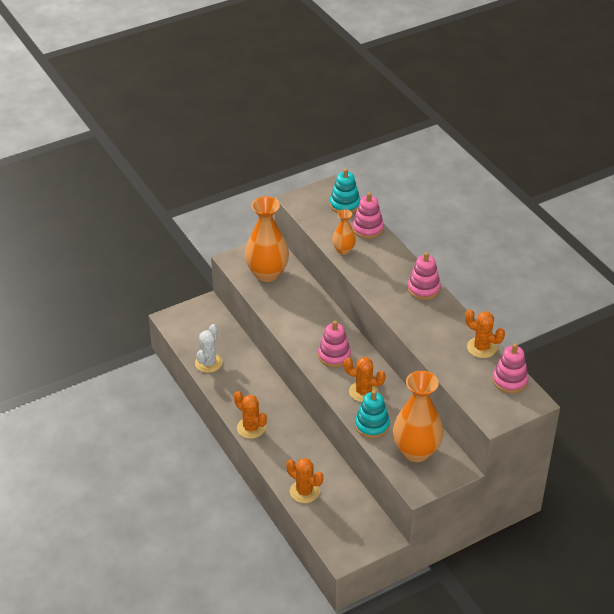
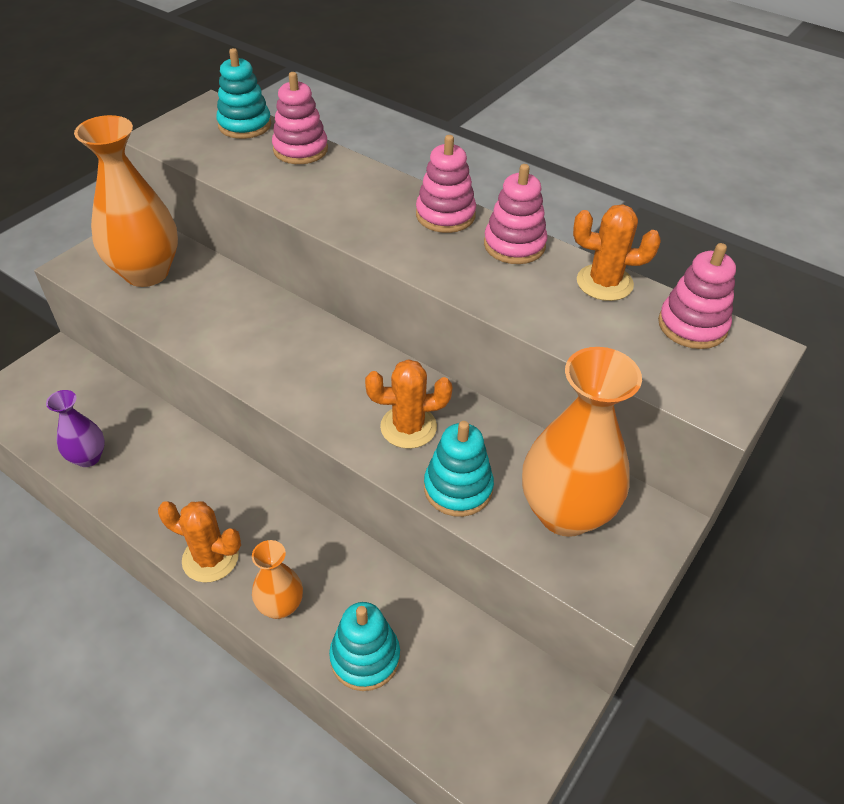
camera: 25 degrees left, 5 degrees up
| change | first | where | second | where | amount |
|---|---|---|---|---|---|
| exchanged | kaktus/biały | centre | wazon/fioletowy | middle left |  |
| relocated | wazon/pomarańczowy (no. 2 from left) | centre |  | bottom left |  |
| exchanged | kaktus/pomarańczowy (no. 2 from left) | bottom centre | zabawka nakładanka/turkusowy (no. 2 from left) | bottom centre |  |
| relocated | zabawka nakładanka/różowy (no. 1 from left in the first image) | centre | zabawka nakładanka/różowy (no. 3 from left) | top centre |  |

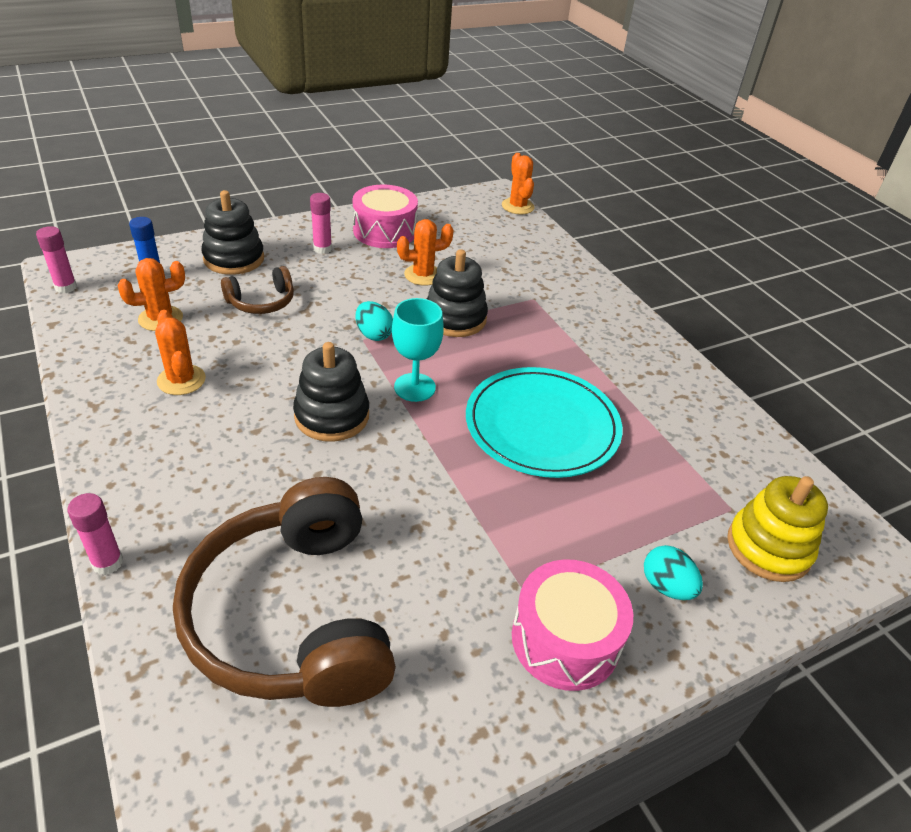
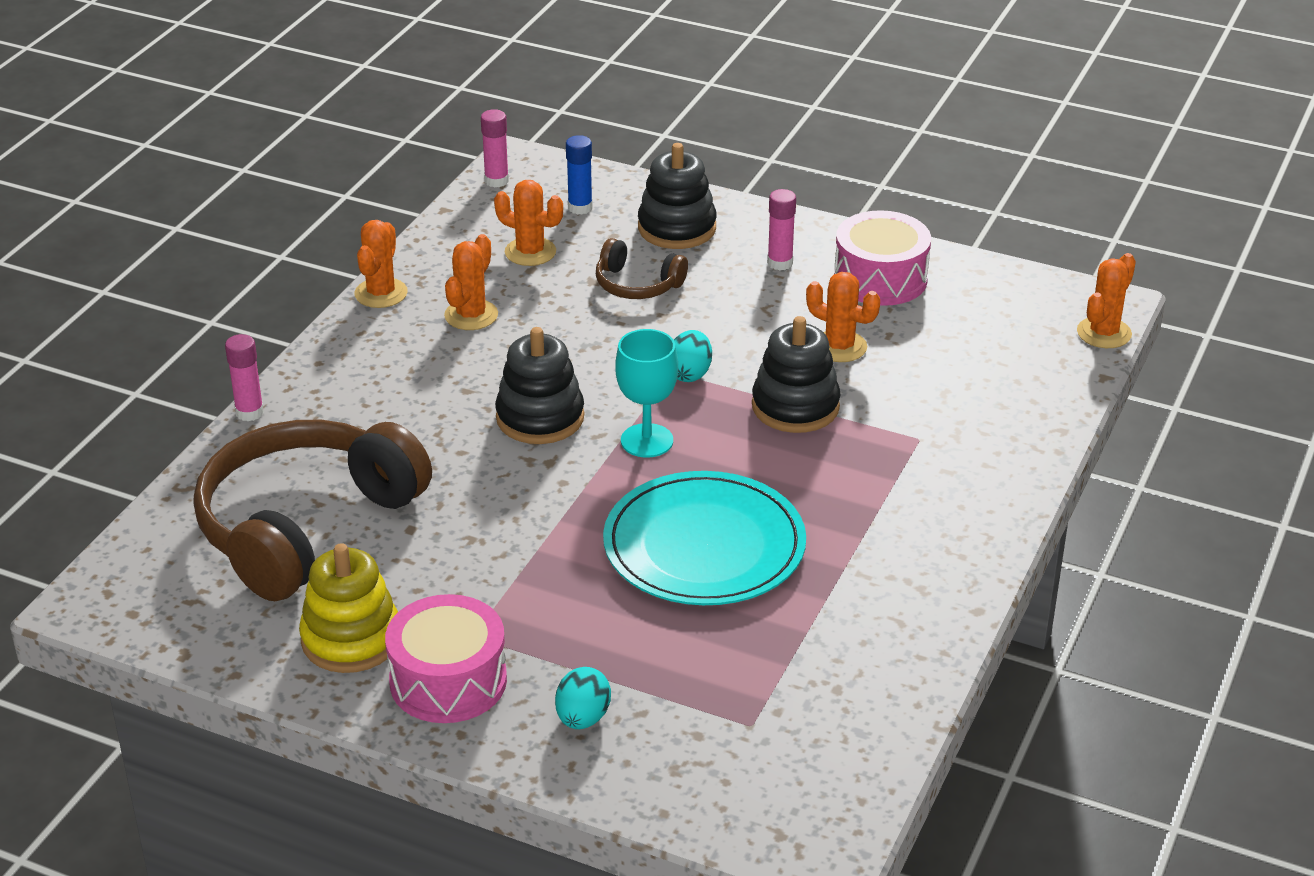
camera: 55 degrees right, 5 degrees down
| change | first | where | second | where | amount |
|---|---|---|---|---|---|
| relocated | zabawka nakładanka/żółty | middle right |  | bottom left |  |
| appeared |  |  | kaktus/pomarańczowy (no. 1 from left) | top left |  |

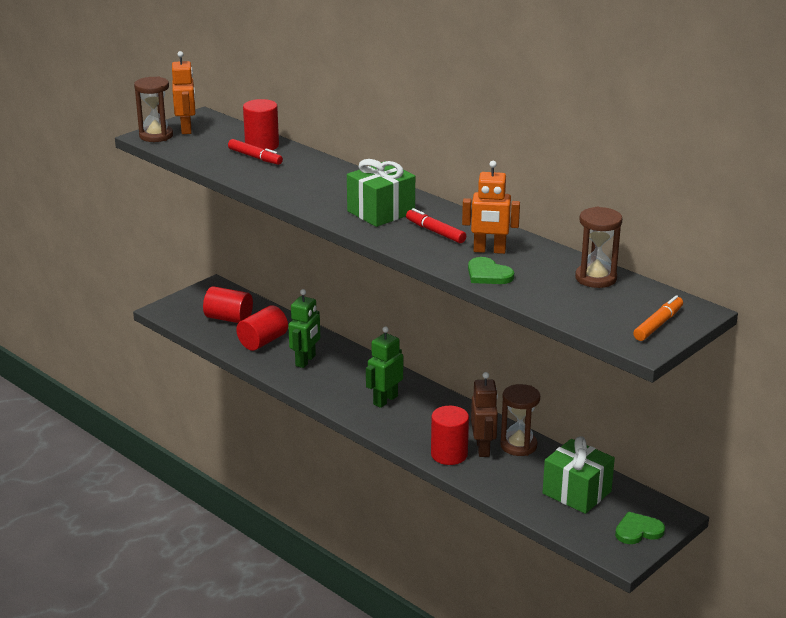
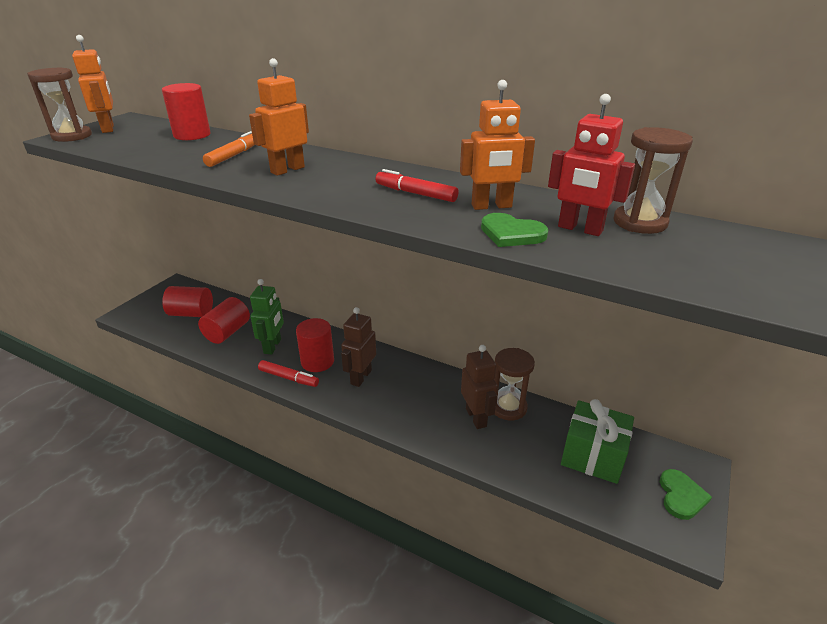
camera: 15 degrees left, 5 degrees up
| change | first | where | second | where | amount |
|---|---|---|---|---|---|
| relocated | flamaster/pomarańczowy | middle right |  | top left |  |
| appeared |  |  | robot/pomarańczowy (no. 2 from left) | top centre |  |
| relocated | flamaster/czerwony (no. 1 from left) | top left |  | centre |  |
| relocated | walec/czerwony (no. 4 from left) | bottom centre |  | centre |  |
| colour | robot/zielony (no. 2 from left) | centre | robot/brązowy (no. 1 from left) | centre |  |
| appeared |  |  | robot/czerwony | top right |  |
| spun | serce/zielony (no. 2 from left) | bottom right |  | bottom right | 135 degrees clockwise |
| missing | prezent/zielony (no. 1 from left) | top centre |  |  |  |

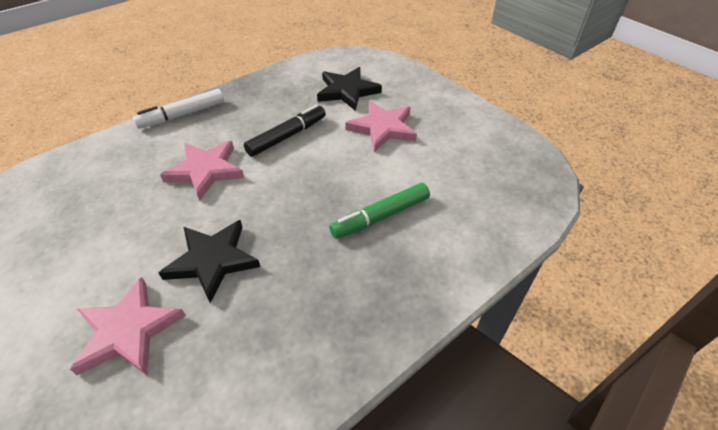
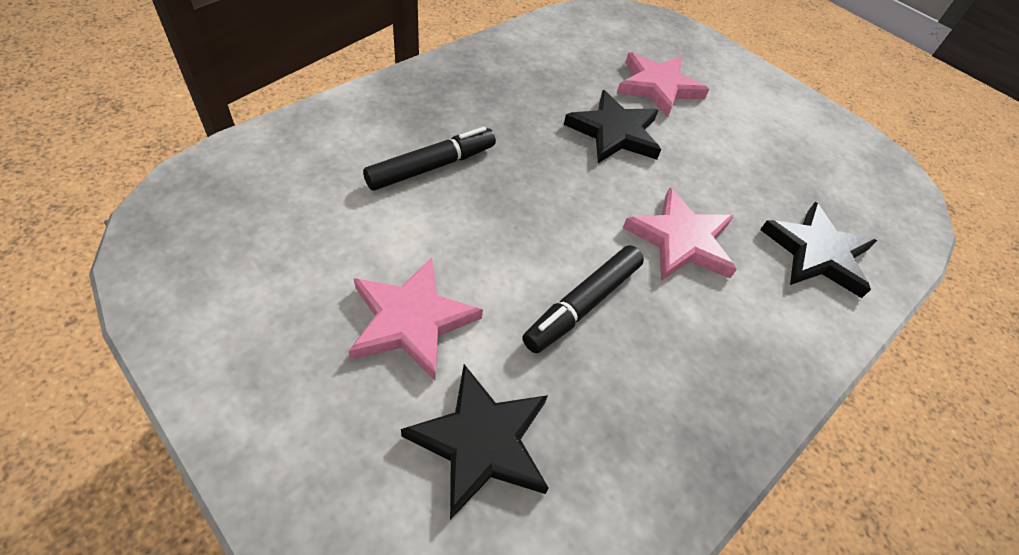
camera: 170 degrees right, 5 degrees up
| change | first | where | second | where | amount |
|---|---|---|---|---|---|
| colour | flamaster/zielony | centre | flamaster/czarny (no. 1 from left) | top centre |  |
| appeared |  |  | gwiazda/czarny (no. 3 from left) | middle right |  |
| missing | flamaster/biały | top left |  |  |  |

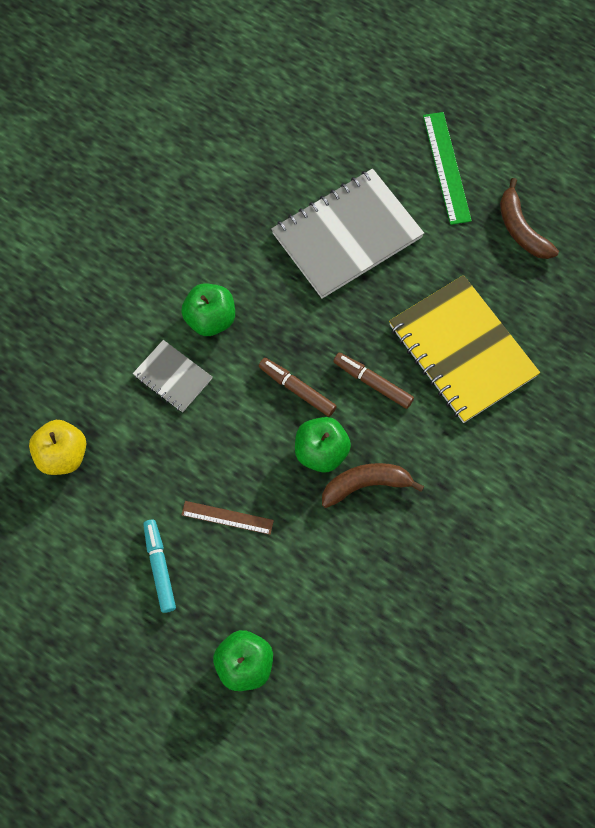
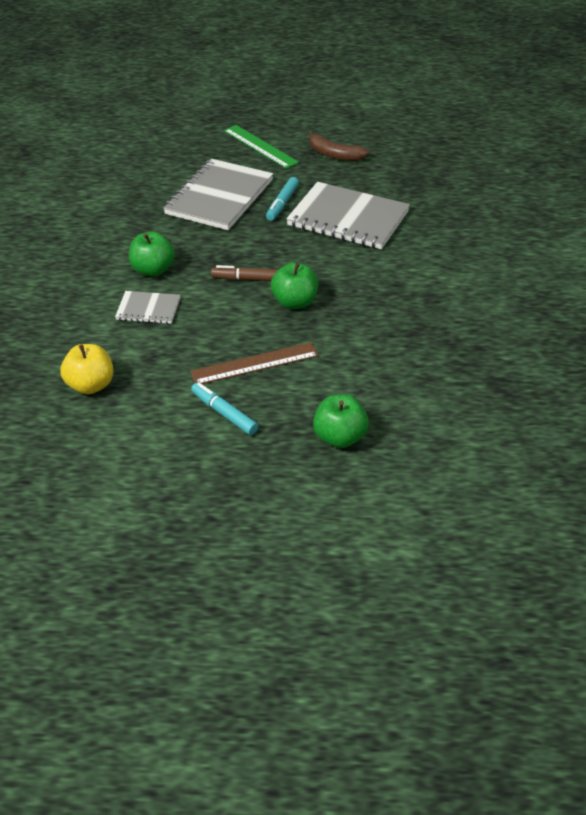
camera: 30 degrees left, 25 degrees down
| change | first | where | second | where | amount |
|---|---|---|---|---|---|
| size | linijka/brązowy | centre |  | centre | x1.56 |
| appeared |  |  | flamaster/turkusowy (no. 2 from left) | top centre |  |
| colour | zeszyt/żółty | middle right | zeszyt/szary (no. 3 from left) | top centre |  |
| missing | banan/brązowy (no. 1 from left) | centre |  |  |  |
| missing | flamaster/brązowy (no. 2 from left) | centre |  |  |  |

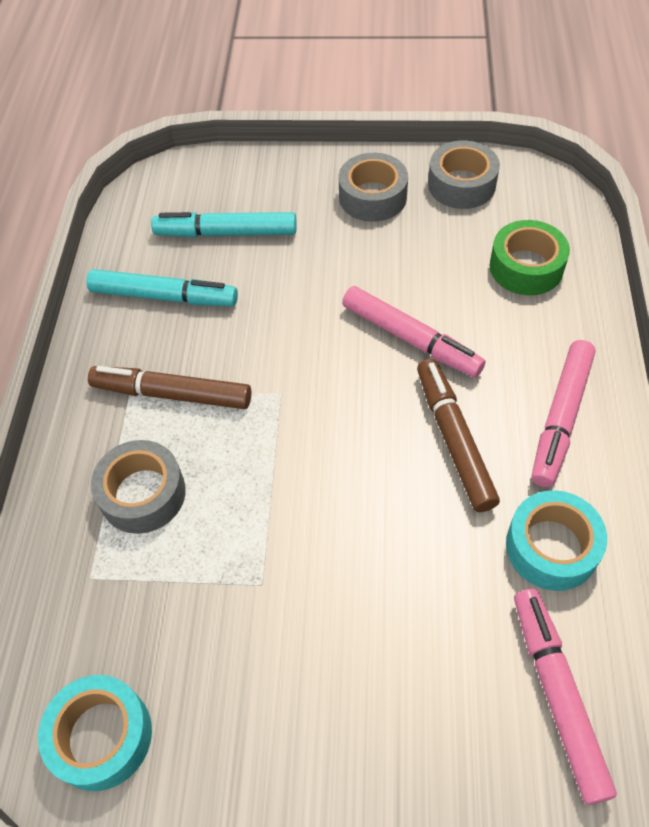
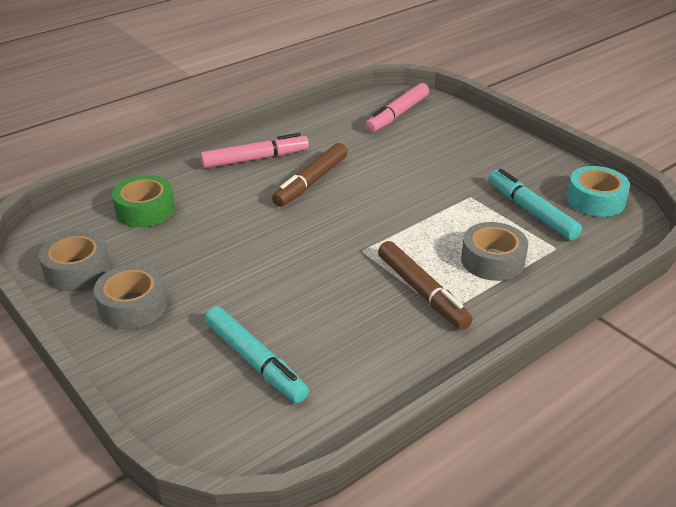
camera: 135 degrees left, 20 degrees down
| change | first | where | second | where | amount |
|---|---|---|---|---|---|
| relocated | flamaster/turkusowy (no. 1 from left in the first image) | middle left | flamaster/turkusowy (no. 2 from left) | middle right |  |
| missing | flamaster/różowy (no. 1 from left) | centre |  |  |  |
| missing | taśma klejąca/turkusowy (no. 2 from left) | middle right |  |  |  |

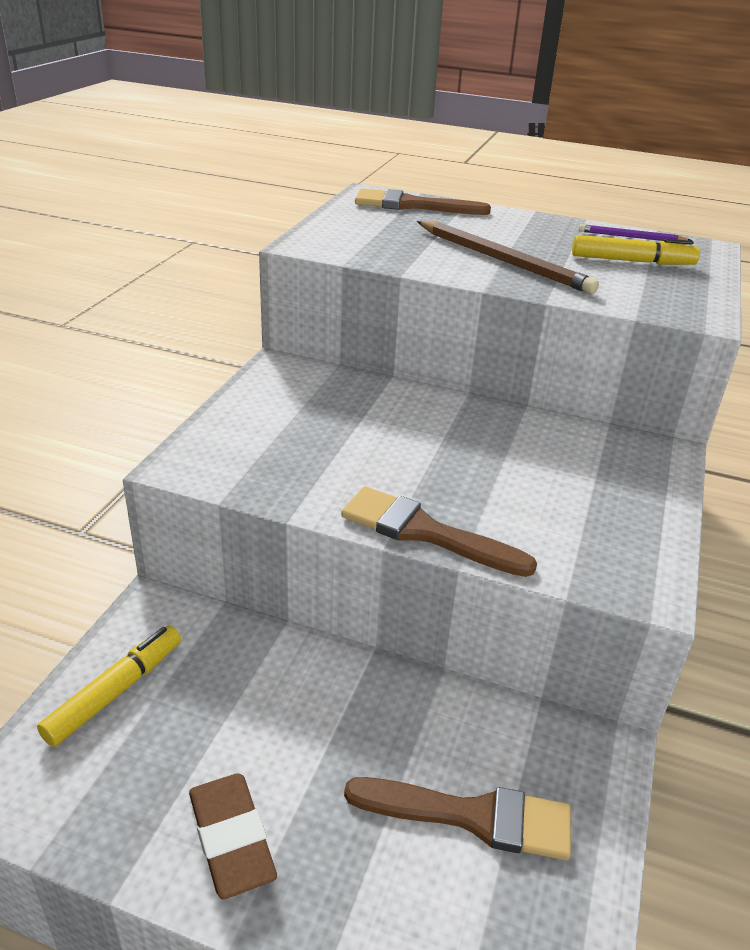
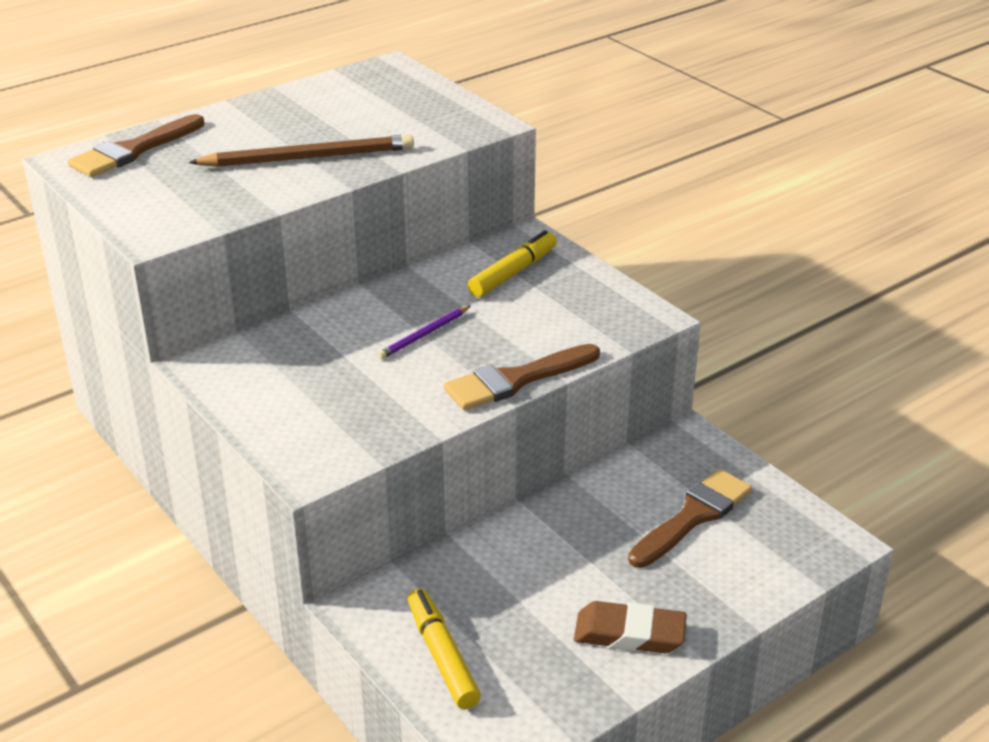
camera: 55 degrees left, 0 degrees up
| change | first | where | second | where | amount |
|---|---|---|---|---|---|
| relocated | ołówek/fioletowy | top right |  | centre |  |
| relocated | flamaster/żółty (no. 2 from left) | top right |  | centre |  |

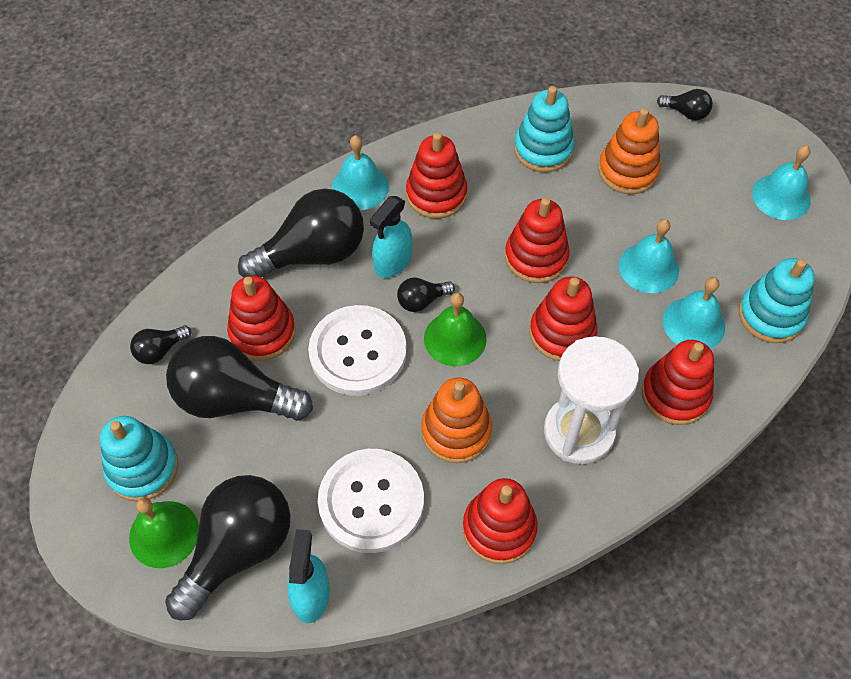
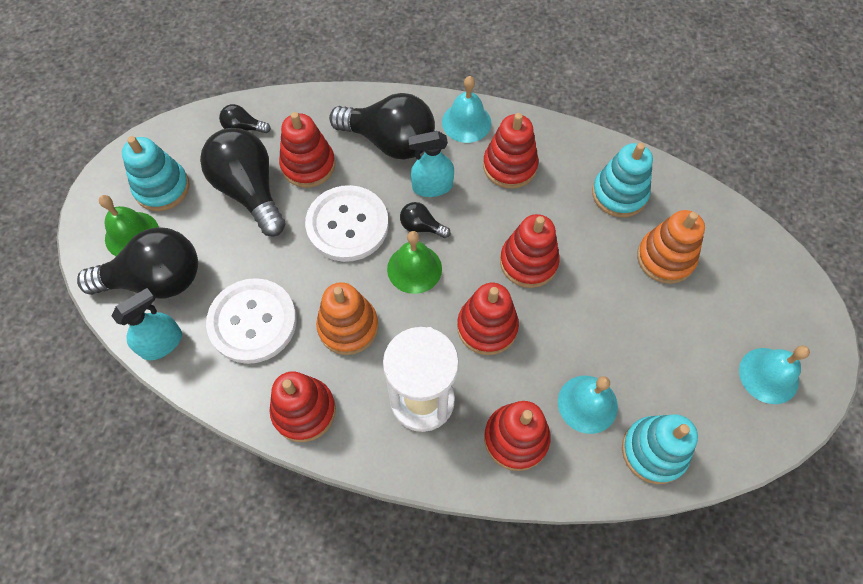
camera: 45 degrees right, 5 degrees up
| change | first | where | second | where | amount |
|---|---|---|---|---|---|
| missing | dzwonek/turkusowy (no. 2 from left) | middle right |  |  |  |
| missing | żarówka/czarny (no. 6 from left) | top right |  |  |  |

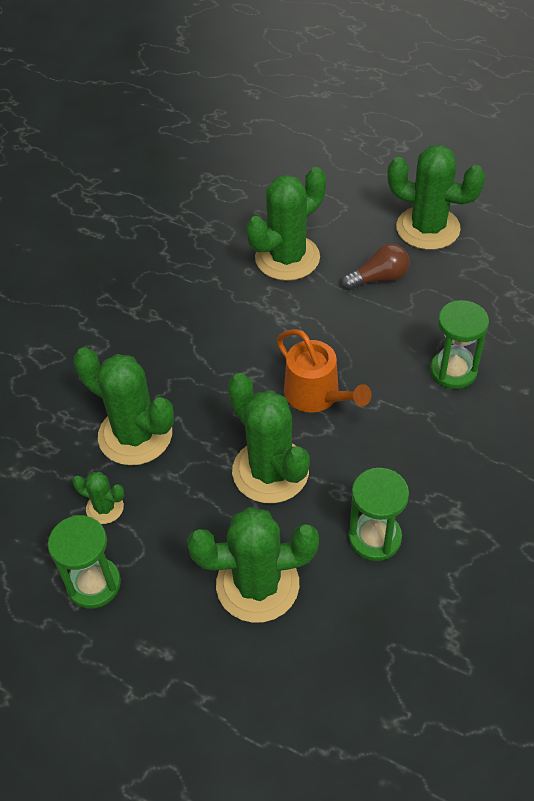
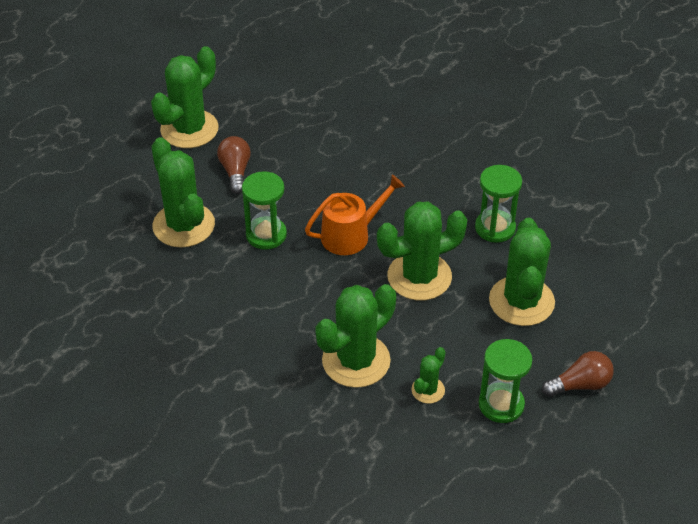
camera: 80 degrees left, 5 degrees down
| change | first | where | second | where | amount |
|---|---|---|---|---|---|
| relocated | klepsydra/zielony (no. 3 from left in the first image) | middle right | klepsydra/zielony (no. 1 from left) | centre |  |
| appeared |  |  | żarówka/brązowy (no. 2 from left) | bottom right |  |

